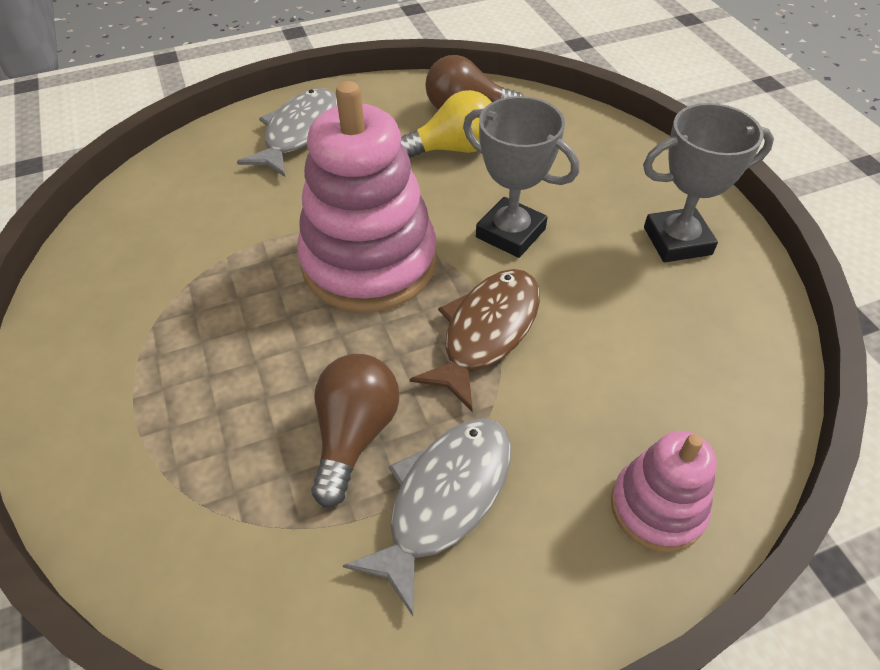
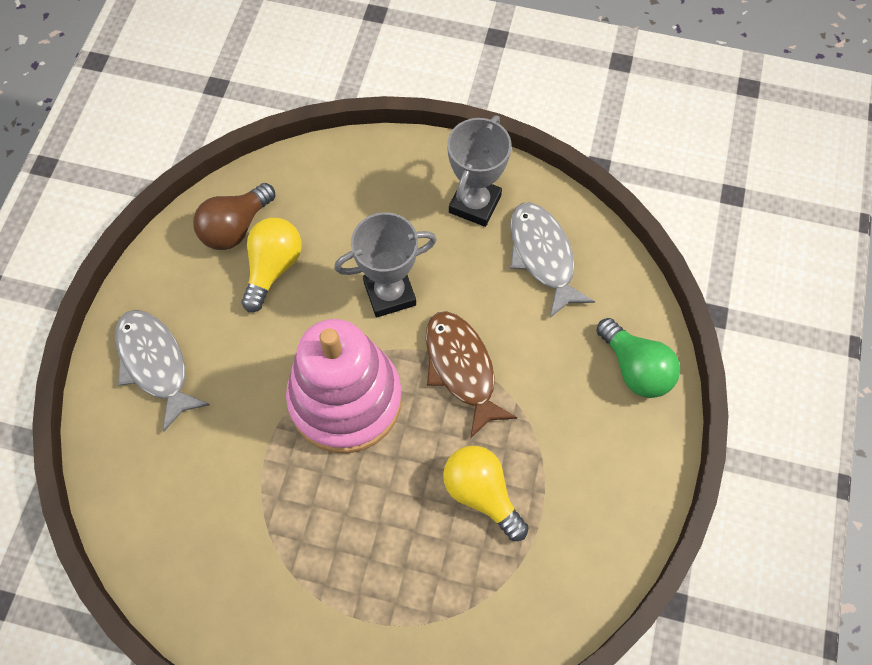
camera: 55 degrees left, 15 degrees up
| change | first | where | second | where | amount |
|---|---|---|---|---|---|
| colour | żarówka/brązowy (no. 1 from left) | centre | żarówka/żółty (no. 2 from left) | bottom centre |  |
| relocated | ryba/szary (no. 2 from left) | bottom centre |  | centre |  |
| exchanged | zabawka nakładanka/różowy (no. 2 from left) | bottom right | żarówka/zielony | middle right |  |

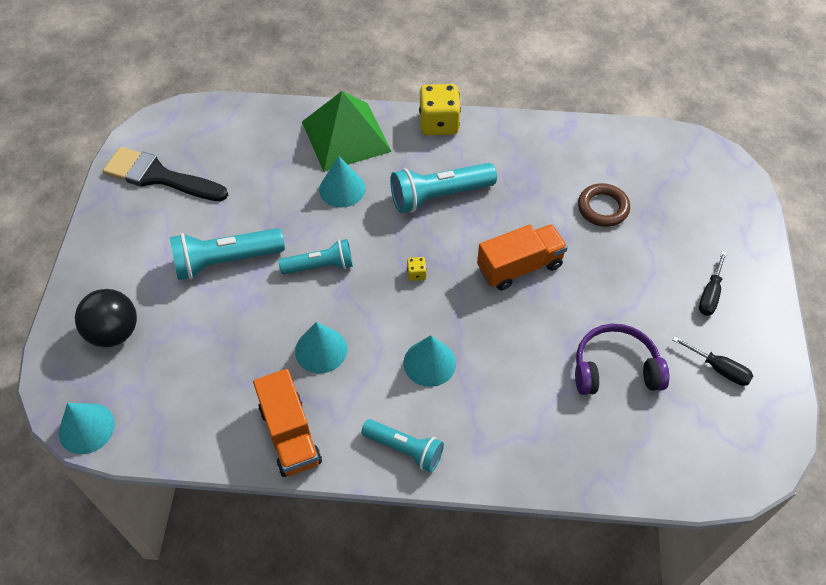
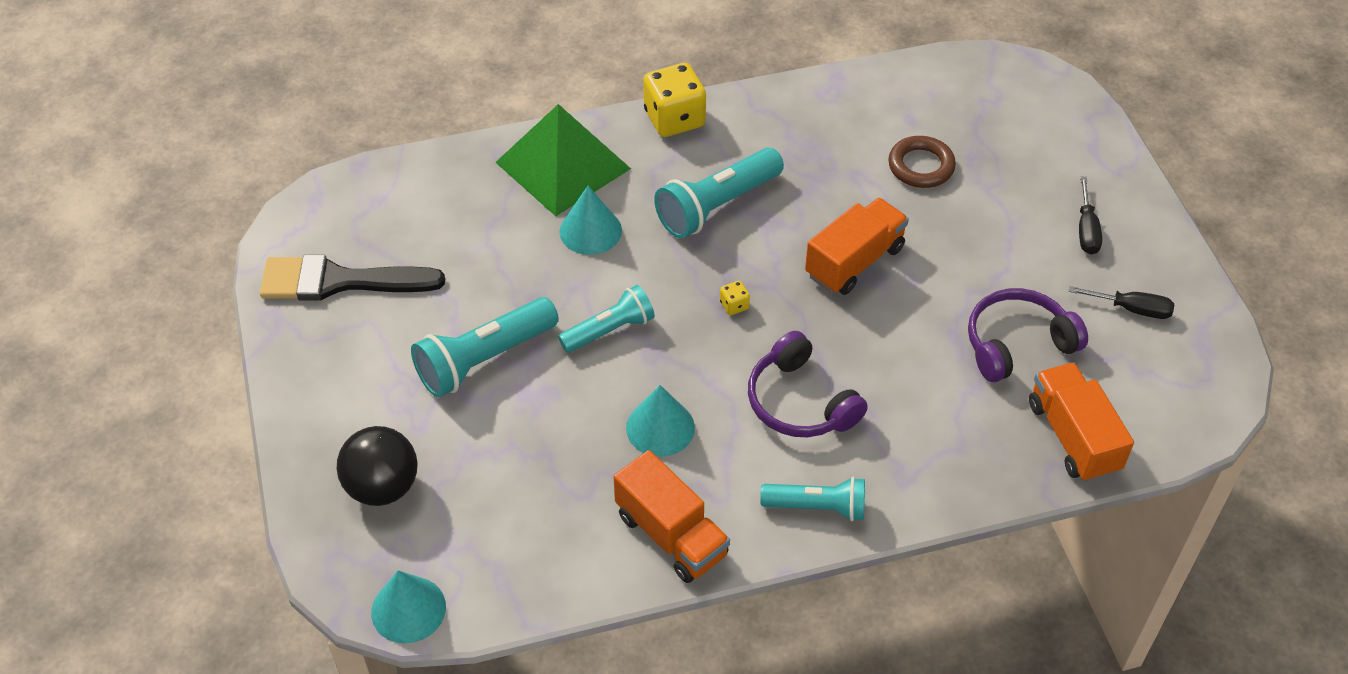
camera: 20 degrees left, 5 degrees down
| change | first | where | second | where | amount |
|---|---|---|---|---|---|
| exchanged | stożek/turkusowy (no. 4 from left) | centre | słuchawki/fioletowy (no. 1 from left) | centre |  |
| appeared |  |  | ciężarówka/pomarańczowy (no. 3 from left) | middle right |  |

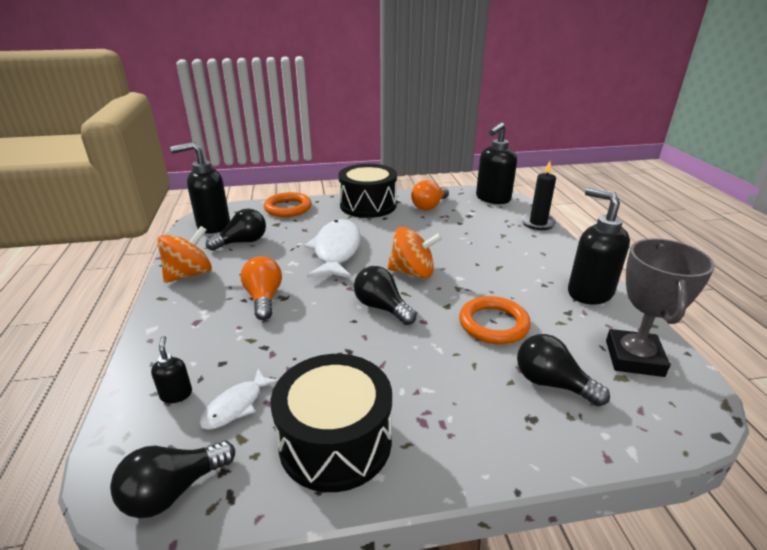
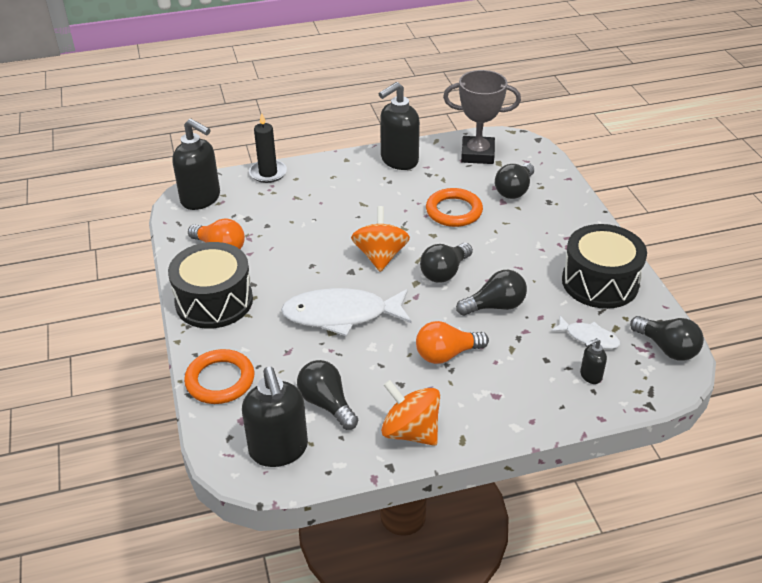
camera: 95 degrees left, 10 degrees up
| change | first | where | second | where | amount |
|---|---|---|---|---|---|
| appeared |  |  | żarówka/czarny (no. 3 from left) | centre |  |

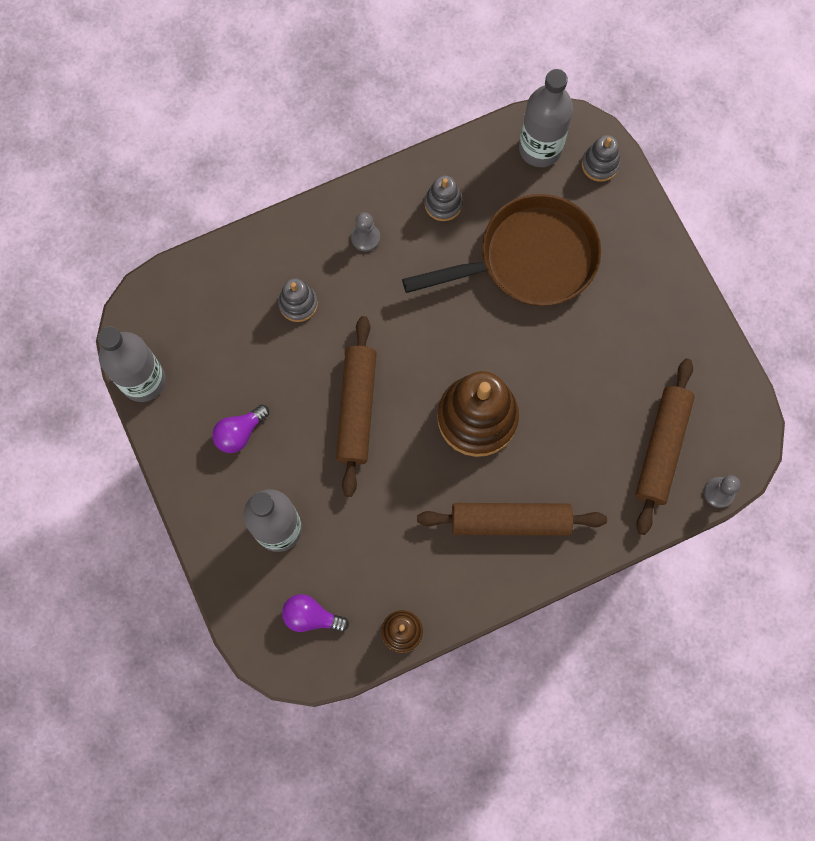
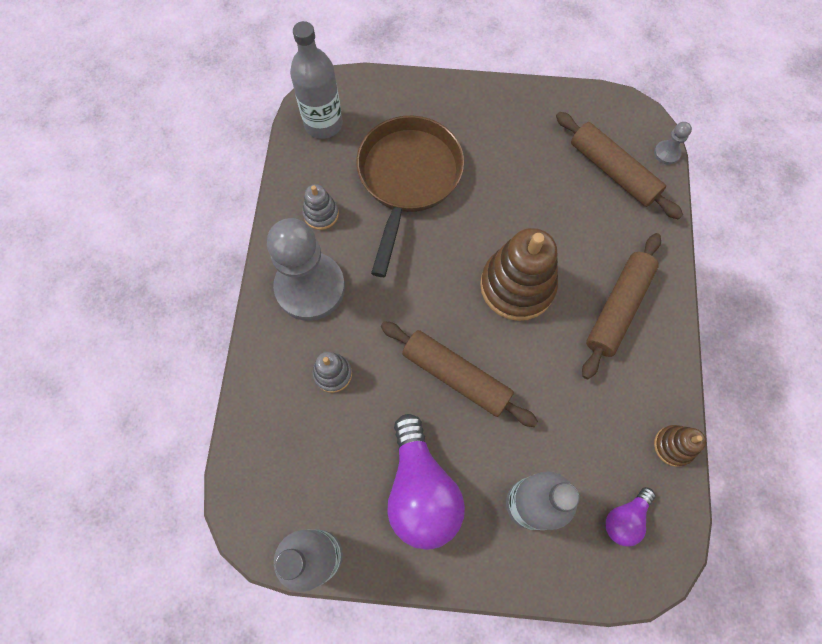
camera: 60 degrees left, 5 degrees down
| change | first | where | second | where | amount |
|---|---|---|---|---|---|
| size | pionek/szary (no. 1 from left) | top centre |  | centre | x2.49 |
| size | żarówka/fioletowy (no. 1 from left) | middle left |  | bottom centre | x1.96 |
| missing | zabawka nakładanka/szary (no. 3 from left) | top right |  |  |  |

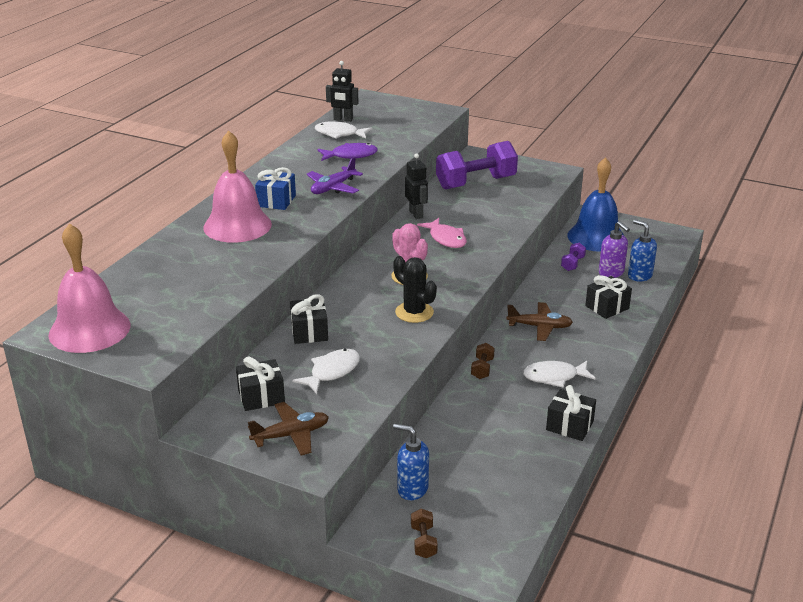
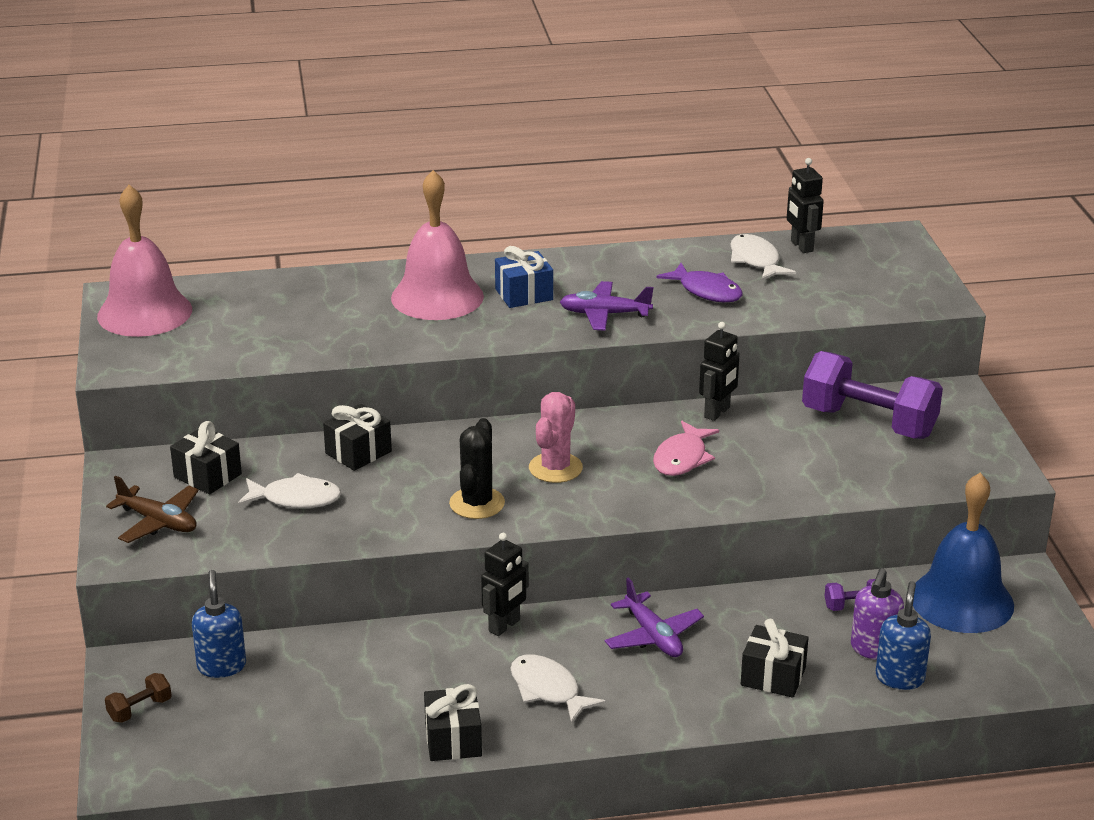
camera: 55 degrees right, 0 degrees up
| change | first | where | second | where | amount |
|---|---|---|---|---|---|
| exchanged | hantel/brązowy (no. 2 from left) | centre | robot/czarny (no. 1 from left) | bottom centre |  |
| colour | samolot/brązowy (no. 2 from left) | middle right | samolot/fioletowy (no. 2 from left) | bottom centre |  |

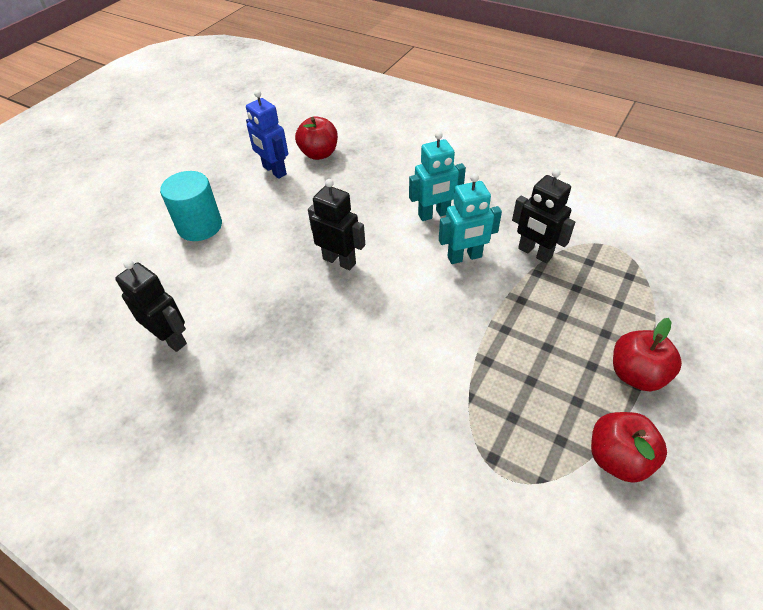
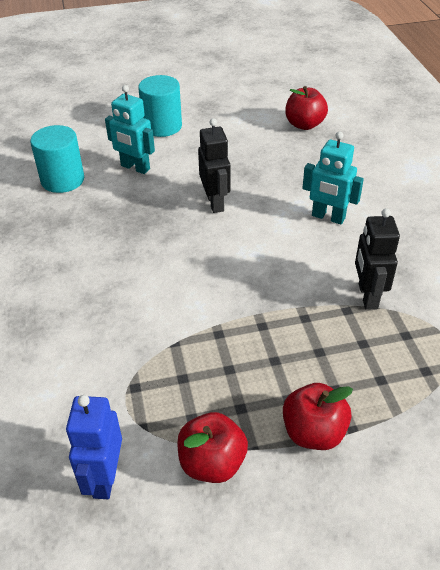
camera: 45 degrees right, 5 degrees down
| change | first | where | second | where | amount |
|---|---|---|---|---|---|
| exchanged | robot/czarny (no. 1 from left) | middle left | walec/turkusowy (no. 1 from left) | top left |  |
| relocated | robot/niebieski | top centre |  | bottom left |  |
| relocated | robot/turkusowy (no. 2 from left in the first image) | centre | robot/turkusowy (no. 1 from left) | top left |  |

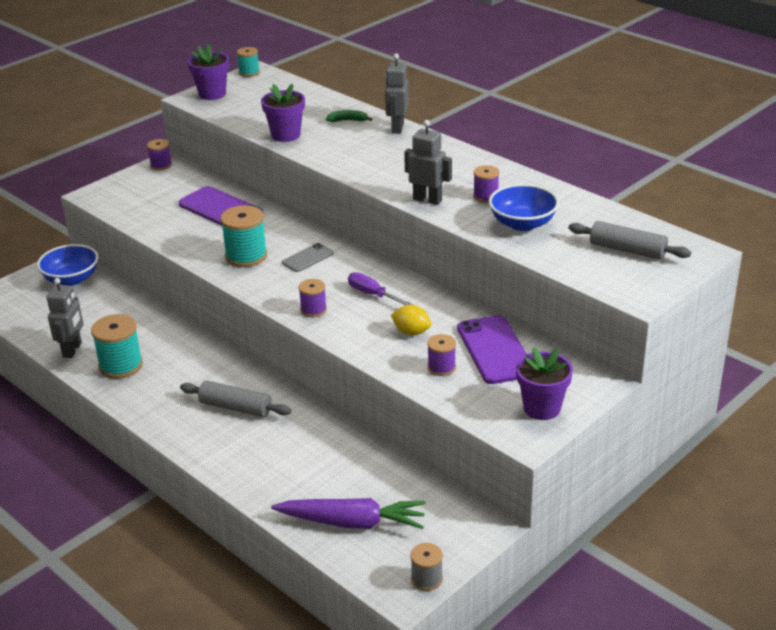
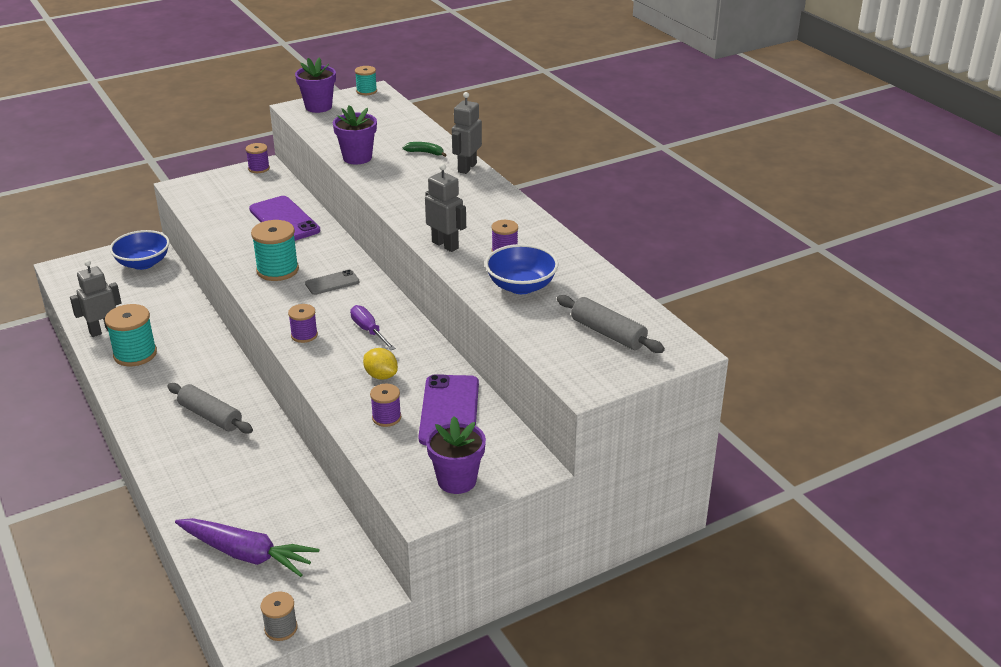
camera: 15 degrees right, 0 degrees up
| change | first | where | second | where | amount |
|---|---|---|---|---|---|
| spun | robot/szary (no. 1 from left) | middle left |  | middle left | 150 degrees counterclockwise |

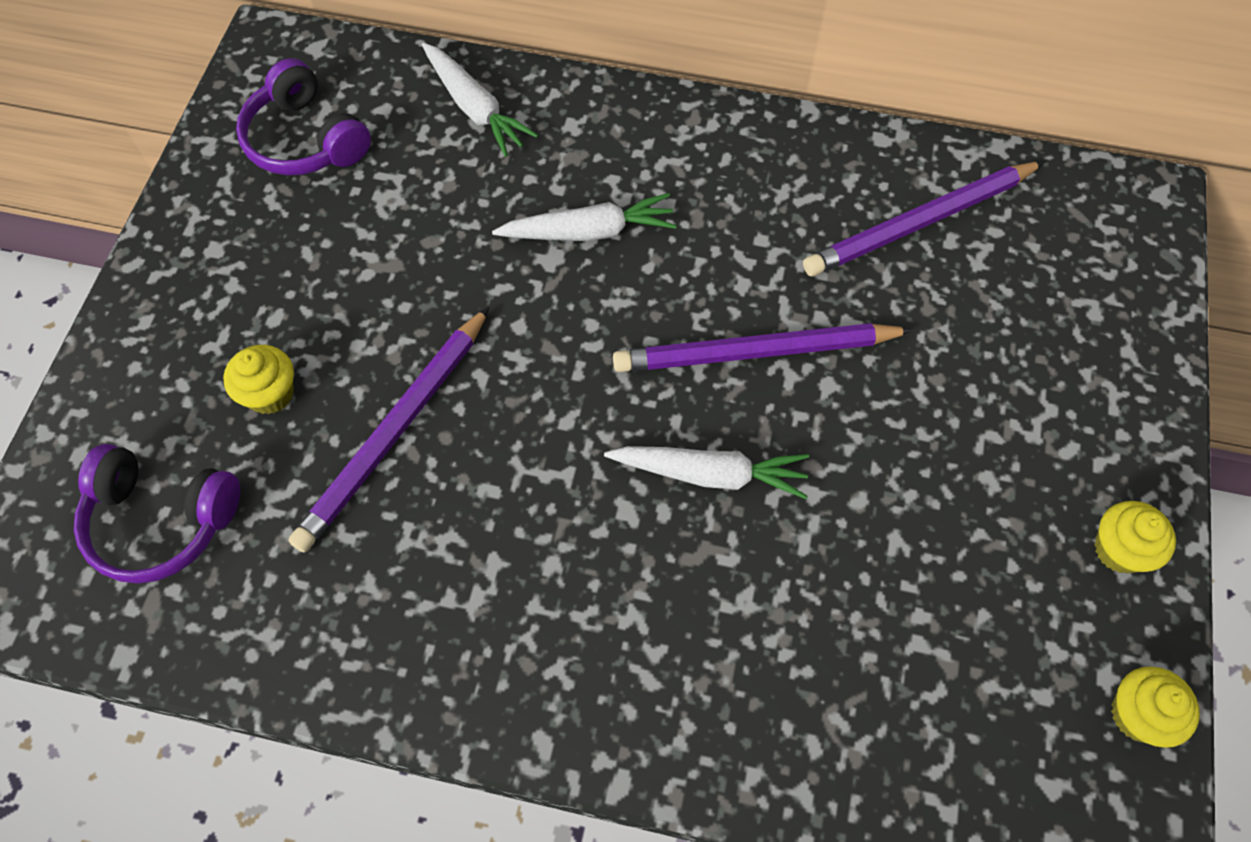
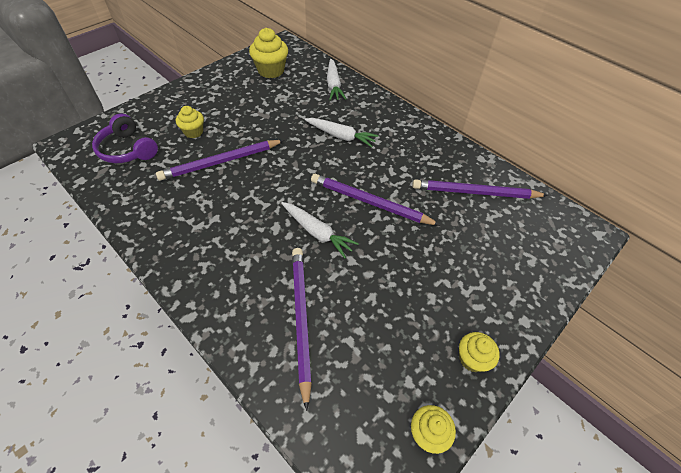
camera: 30 degrees right, 10 degrees down
| change | first | where | second | where | amount |
|---|---|---|---|---|---|
| exchanged | słuchawki/fioletowy (no. 2 from left) | top left | muffinka/żółty (no. 2 from left) | top centre |  |
| appeared |  |  | ołówek/fioletowy (no. 2 from left) | bottom centre |  |

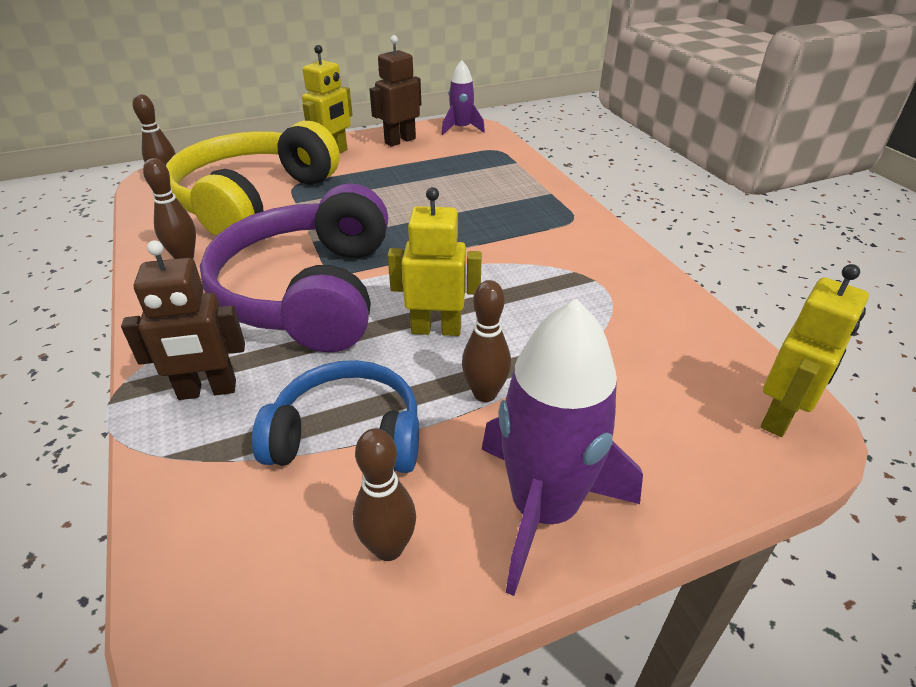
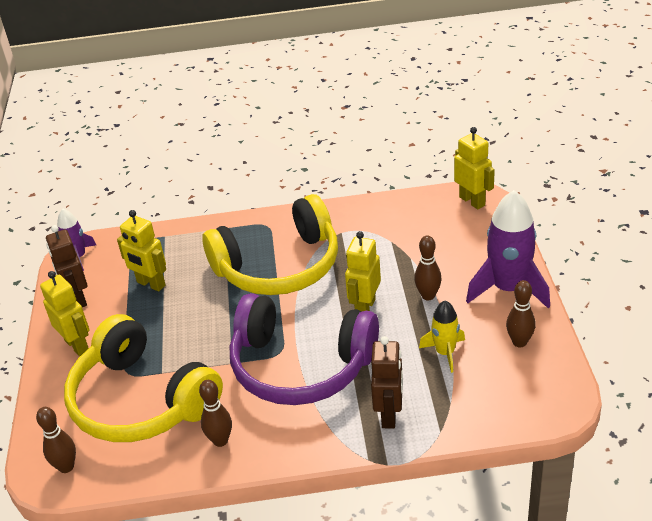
camera: 70 degrees left, 0 degrees up
| change | first | where | second | where | amount |
|---|---|---|---|---|---|
| appeared |  |  | robot/żółty (no. 2 from left) | middle left |  |
| appeared |  |  | słuchawki/żółty (no. 2 from left) | centre |  |
| exchanged | słuchawki/niebieski | centre | rakieta/żółty | middle right |  |

